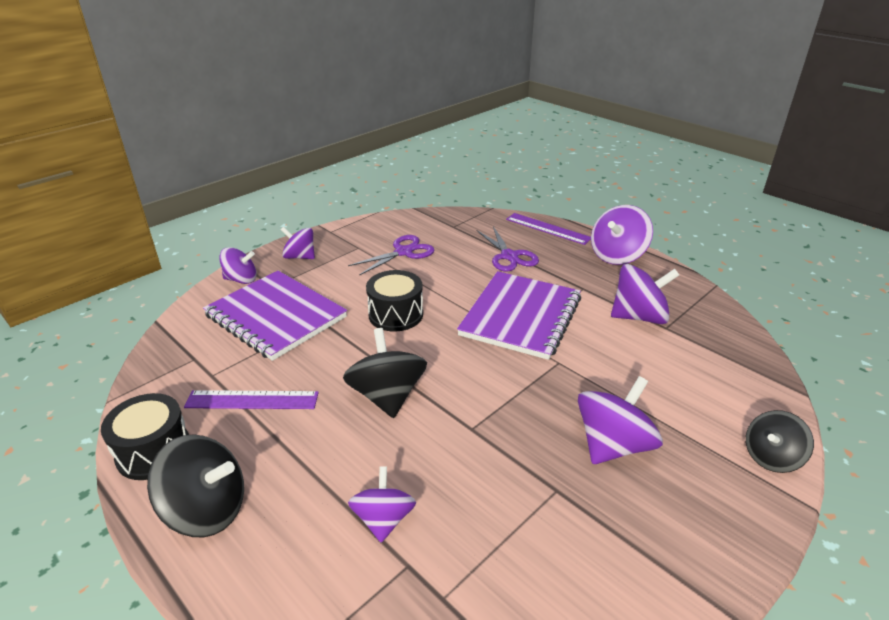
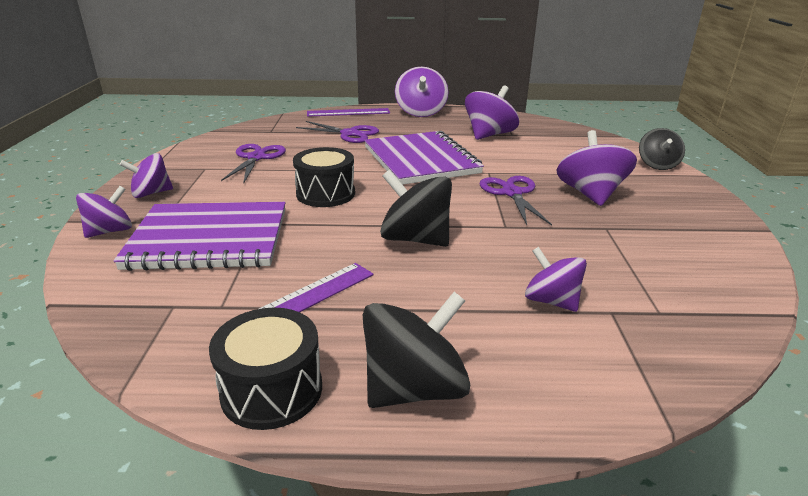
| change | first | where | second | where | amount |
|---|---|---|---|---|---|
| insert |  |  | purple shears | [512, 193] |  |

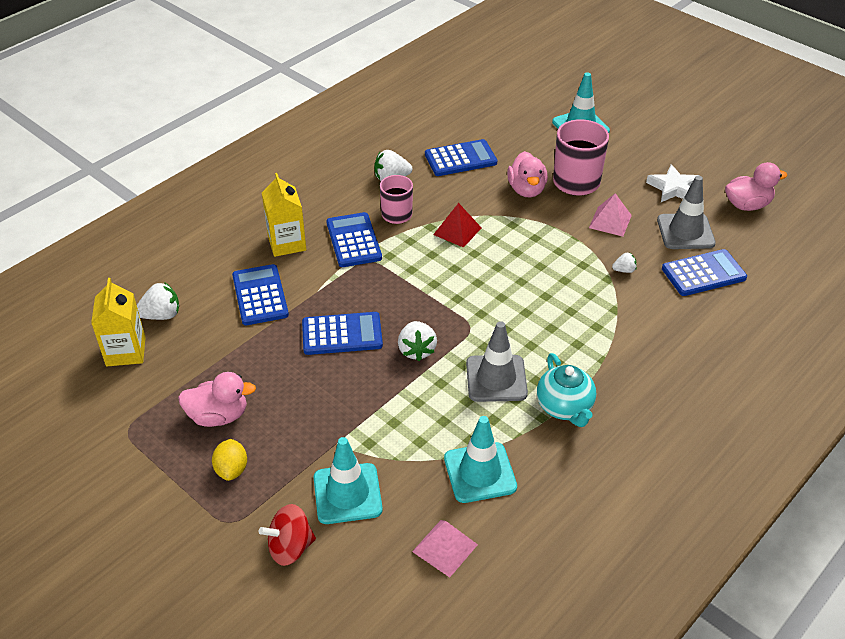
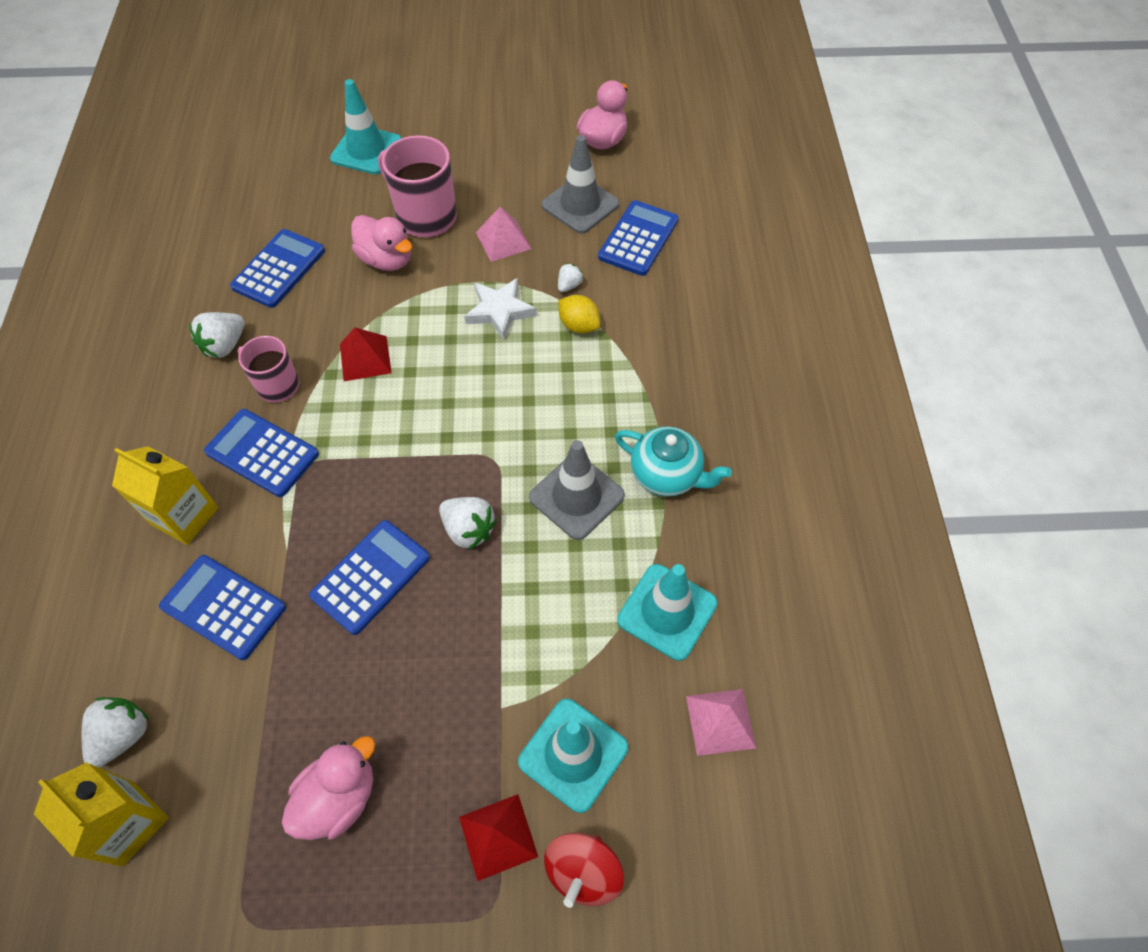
| change | first | where | second | where | amount |
|---|---|---|---|---|---|
| insert |  |  | crimson pyramid | [498, 836] |  |
| move | yellow lemon | [232, 469] |  | [579, 325] |  |
| move | white star shape | [673, 188] |  | [500, 311] |  |

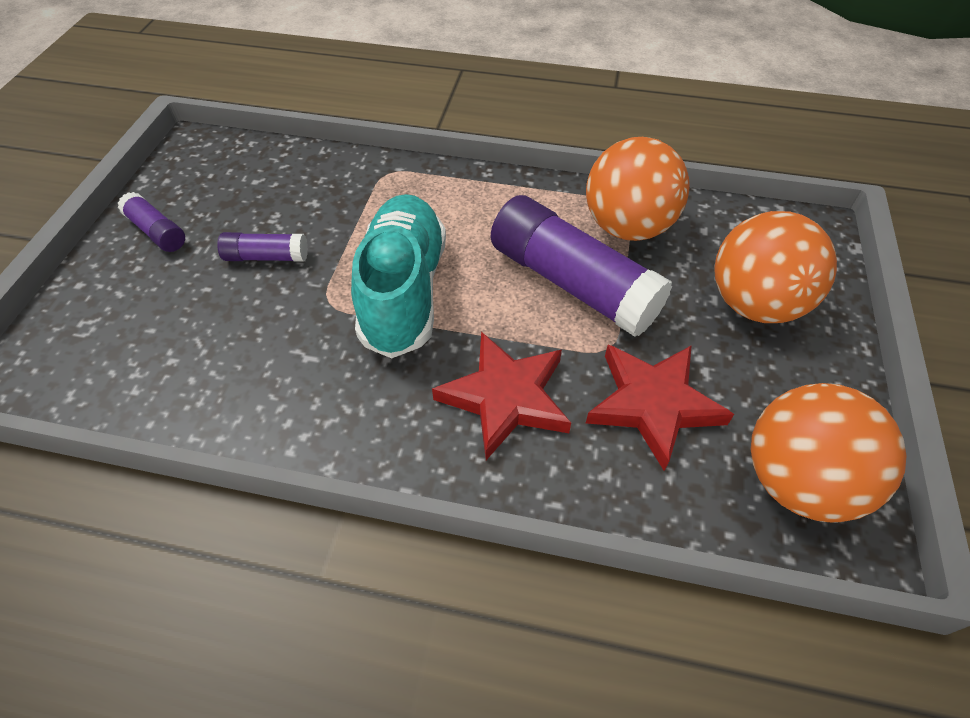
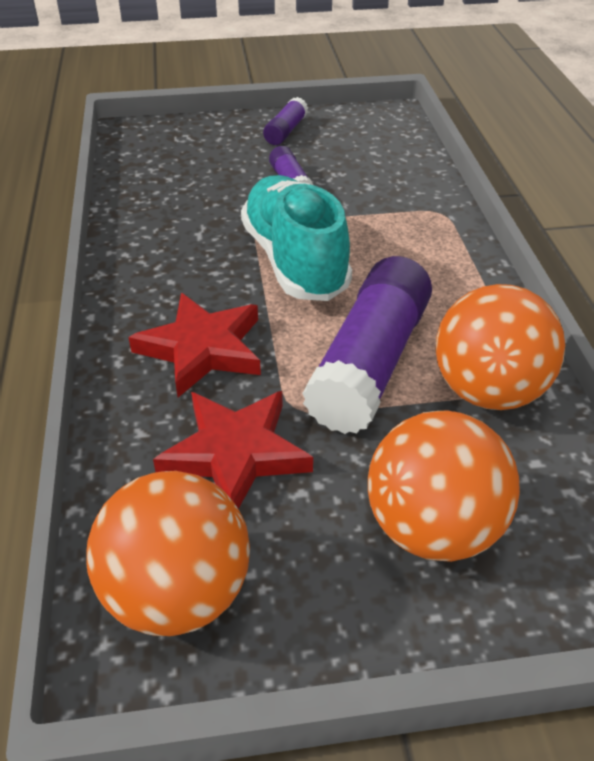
| change | first | where | second | where | amount |
|---|---|---|---|---|---|
| rotate | aqua lace-up shoe | [403, 291] |  | [294, 261] | 90 degrees counterclockwise |

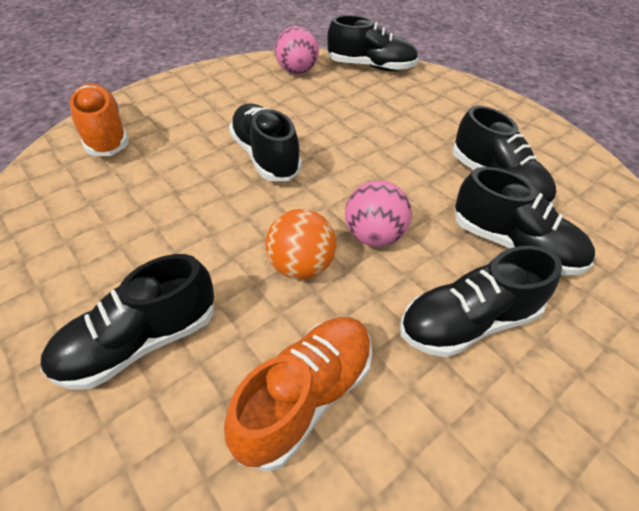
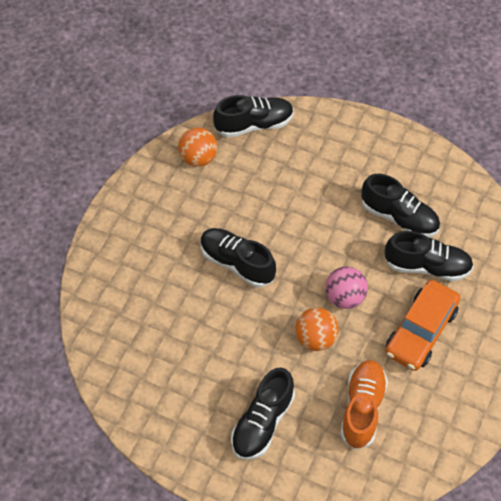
| change | first | where | second | where | amount |
|---|---|---|---|---|---|
| delete | bright orange lace-up shoe | [104, 134] |  |  |  |
| replace | ebony lace-up shoe | [467, 322] | bright orange toy car | [421, 331] |  |
| recolor | rose-pink ball | [297, 71] | bright orange ball | [198, 158] |  |

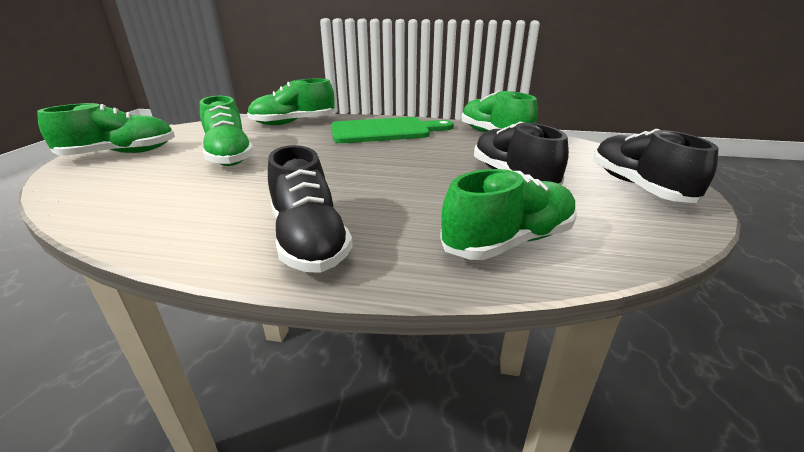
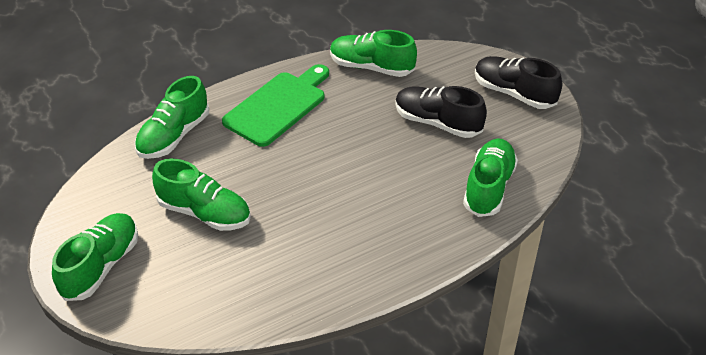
| change | first | where | second | where | amount |
|---|---|---|---|---|---|
| delete | ebony lace-up shoe | [309, 240] |  |  |  |

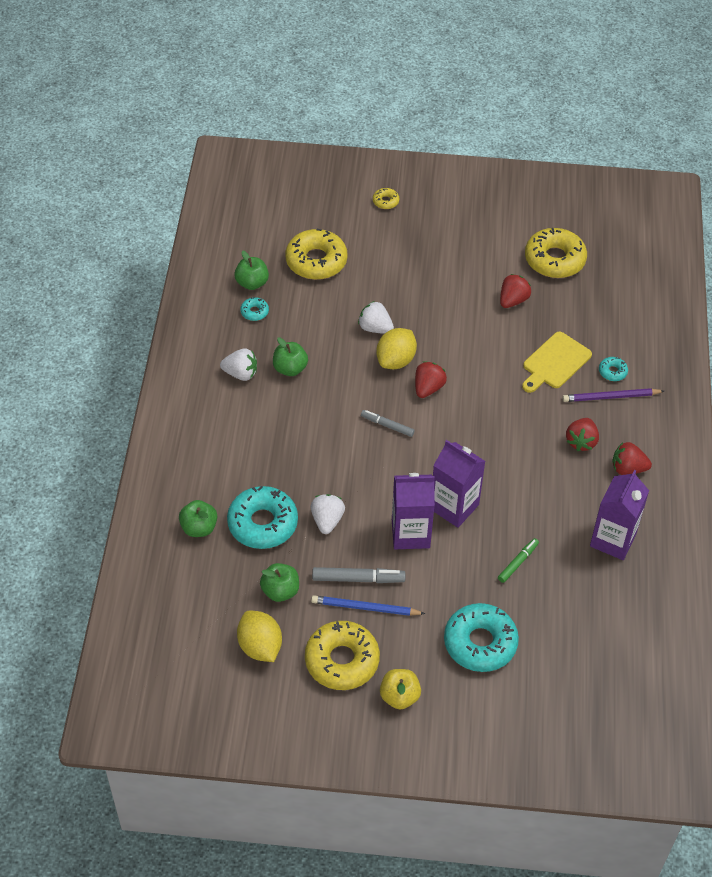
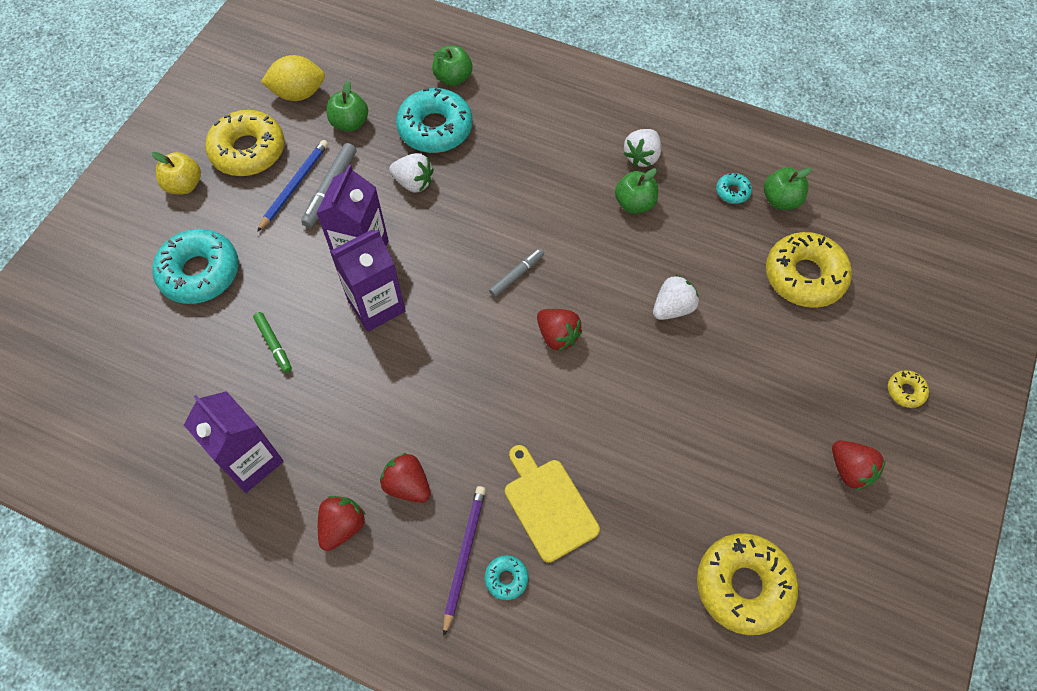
| change | first | where | second | where | amount |
|---|---|---|---|---|---|
| delete | yellow lemon | [396, 360] |  |  |  |
| move | crimson strawberry | [513, 300] |  | [850, 470] |  |

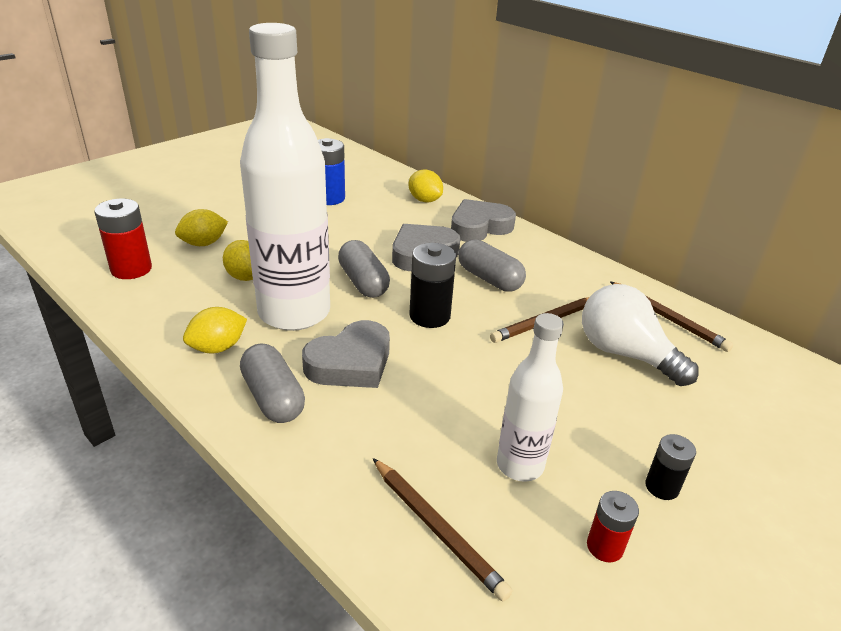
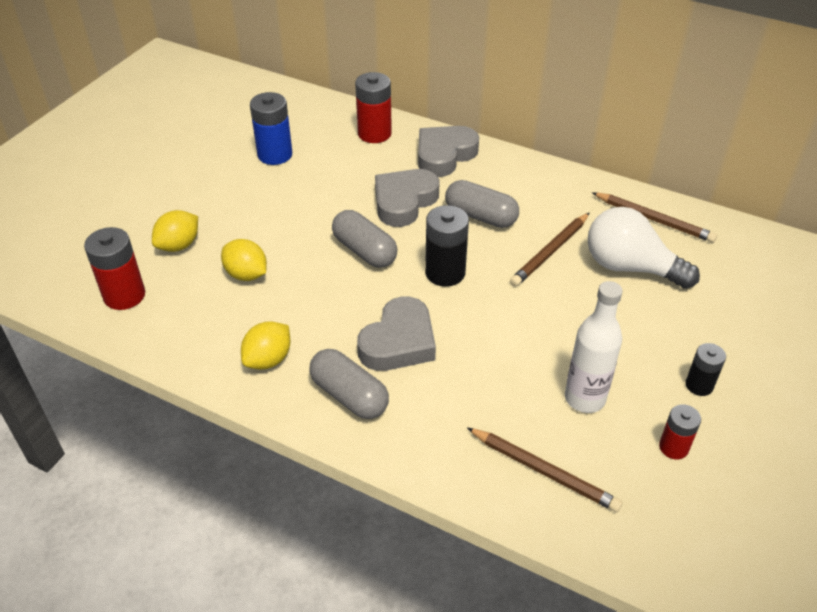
| change | first | where | second | where | amount |
|---|---|---|---|---|---|
| delete | white bottle | [294, 313] |  |  |  |
| replace | yellow lemon | [424, 200] | crimson power cell | [374, 133] |  |

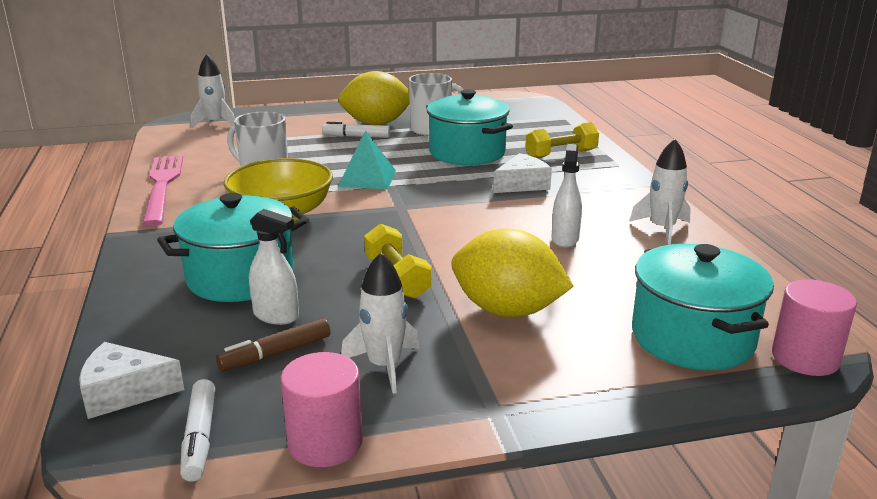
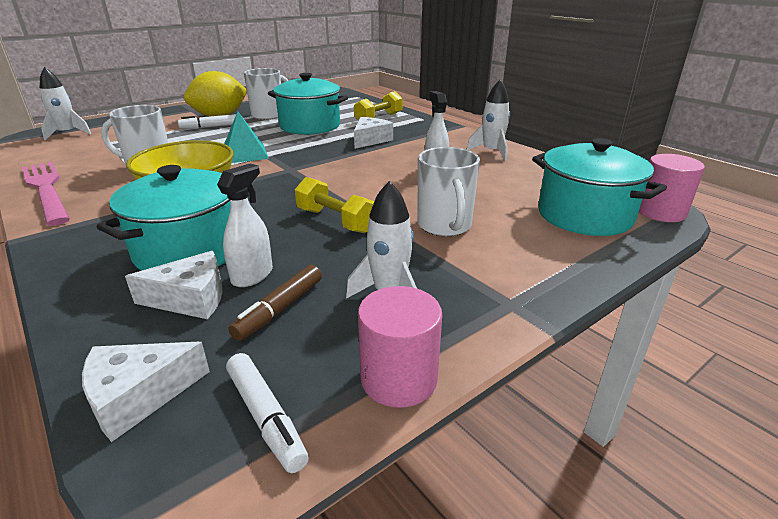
| change | first | where | second | where | amount |
|---|---|---|---|---|---|
| insert |  |  | white piece of cheese | [191, 298] |  |
| replace | yellow lemon | [507, 311] | white coffee mug | [444, 226] |  |
| rotate | white spray bottle | [276, 316] |  | [252, 275] | 60 degrees counterclockwise |

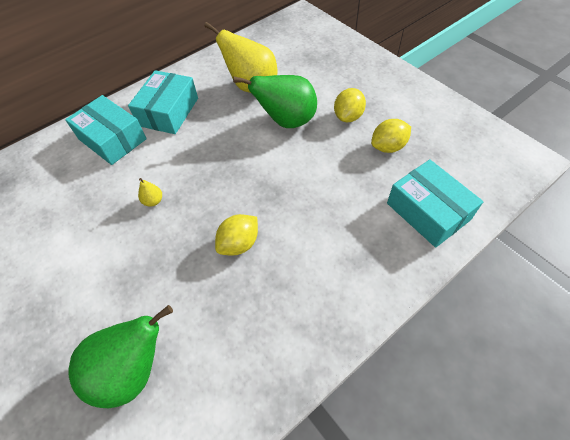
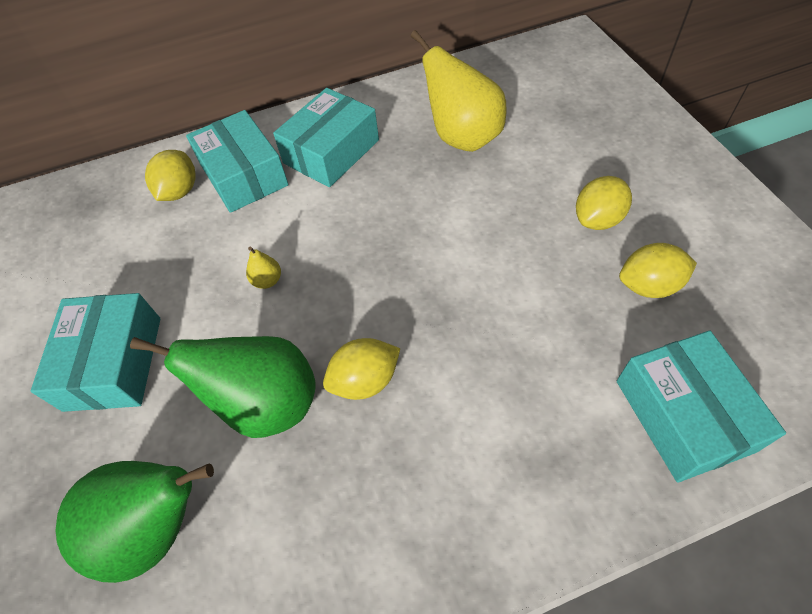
| change | first | where | second | where | amount |
|---|---|---|---|---|---|
| insert |  |  | aqua parcel | [113, 363] |  |
| insert |  |  | yellow lemon | [179, 191] |  |
| move | emerald pear | [287, 121] |  | [266, 403] |  |

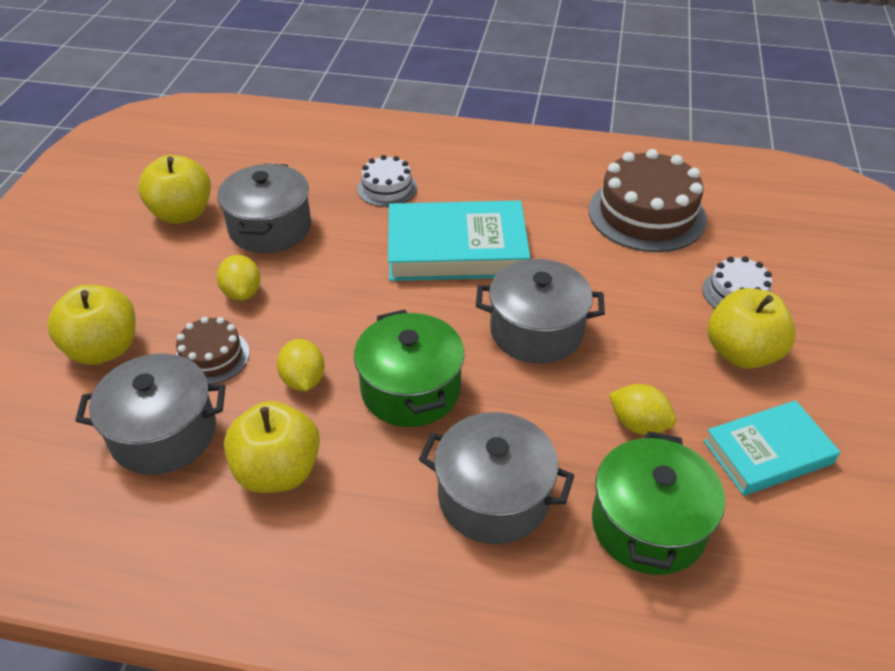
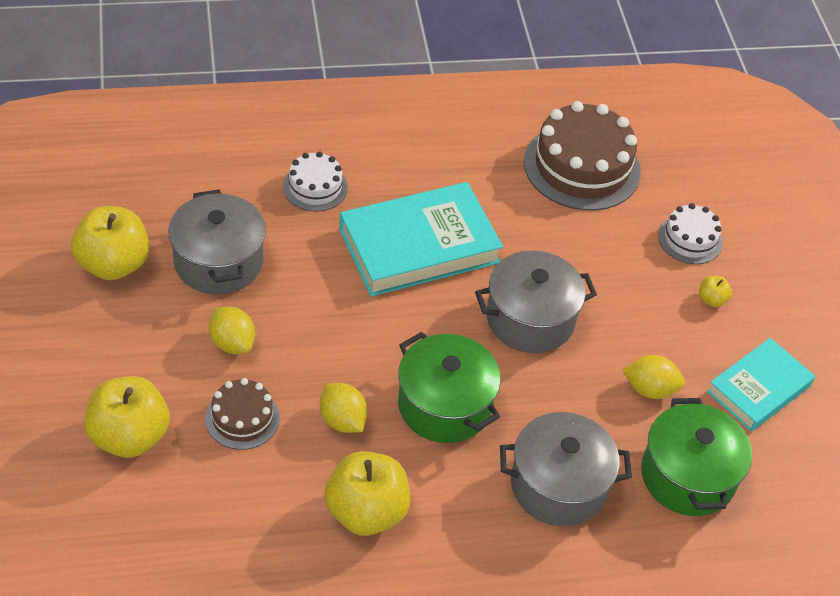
| change | first | where | second | where | amount |
|---|---|---|---|---|---|
| delete | ash-grey cooking pot | [163, 433] |  |  |  |
| resize | yellow apple | [741, 353] |  | [711, 300] | x0.44 |

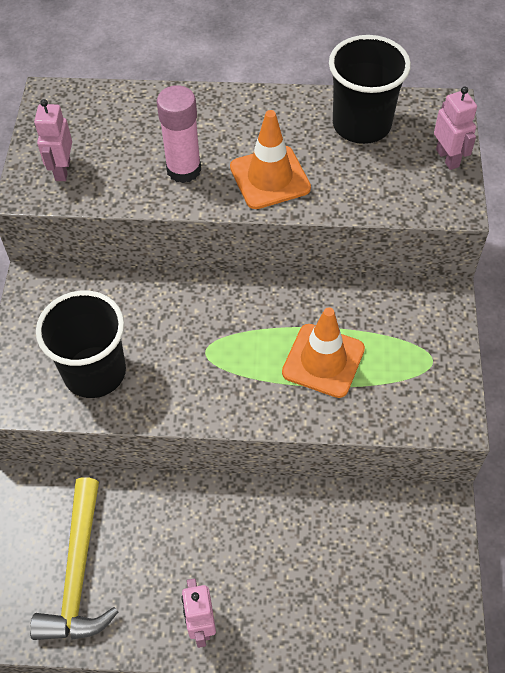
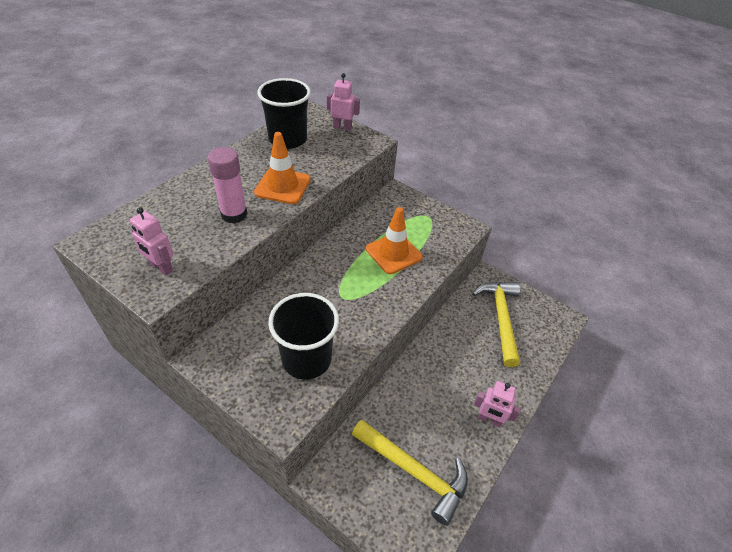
| change | first | where | second | where | amount |
|---|---|---|---|---|---|
| insert |  |  | yellow claw hammer | [500, 318] |  |

